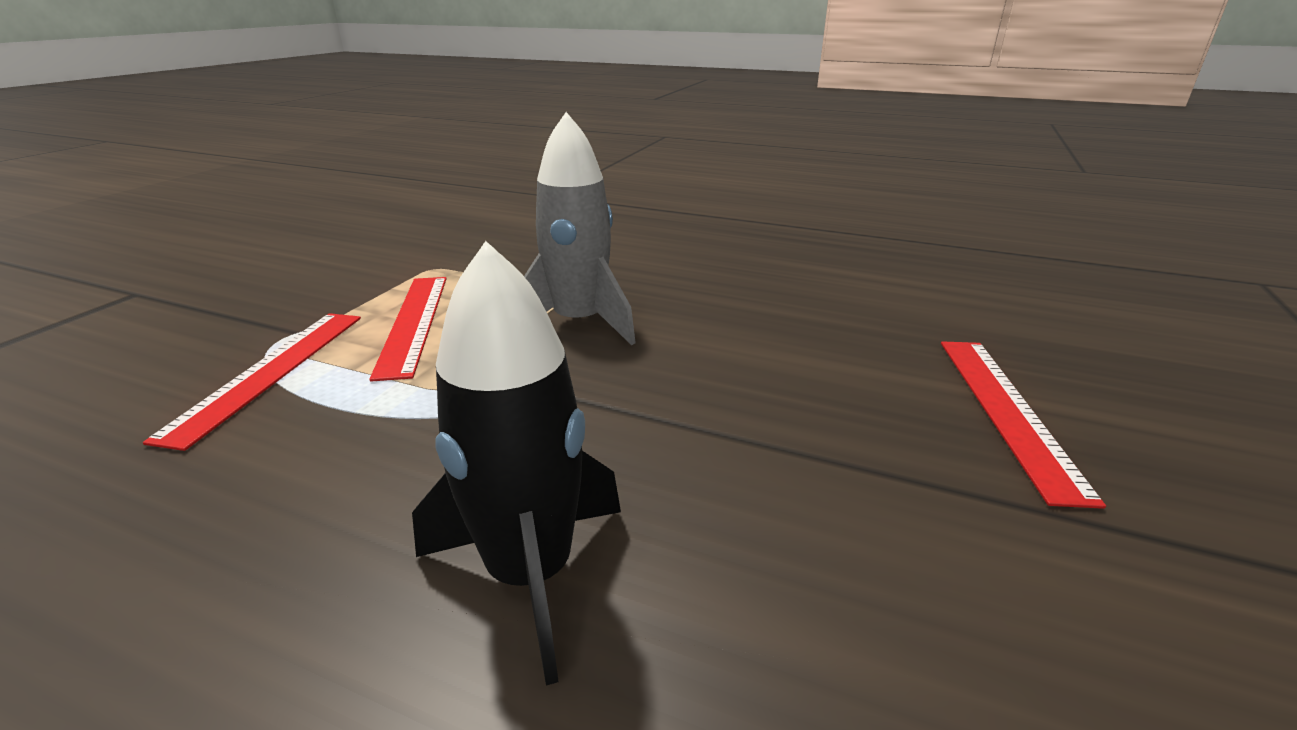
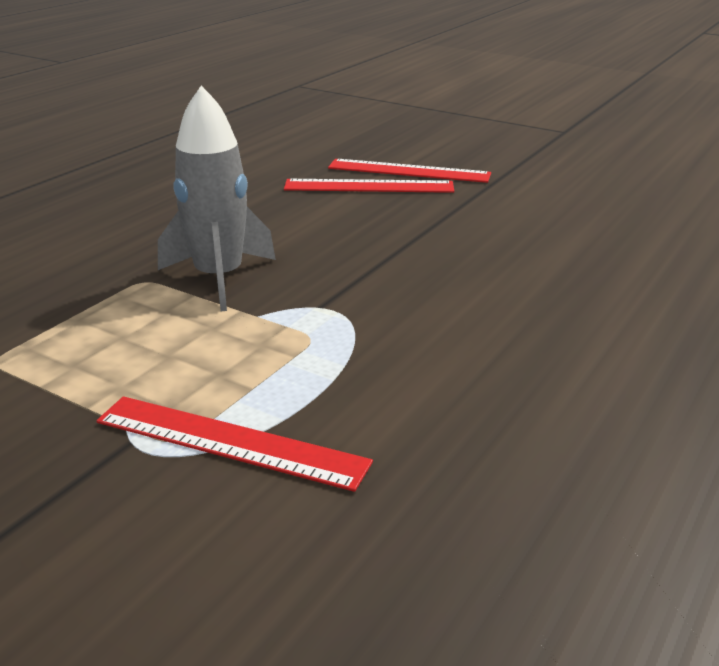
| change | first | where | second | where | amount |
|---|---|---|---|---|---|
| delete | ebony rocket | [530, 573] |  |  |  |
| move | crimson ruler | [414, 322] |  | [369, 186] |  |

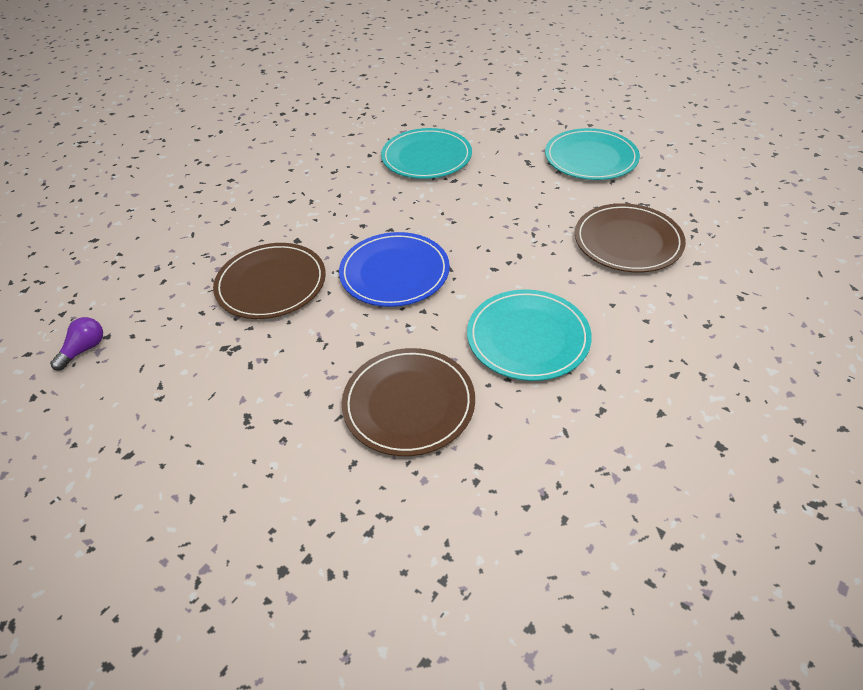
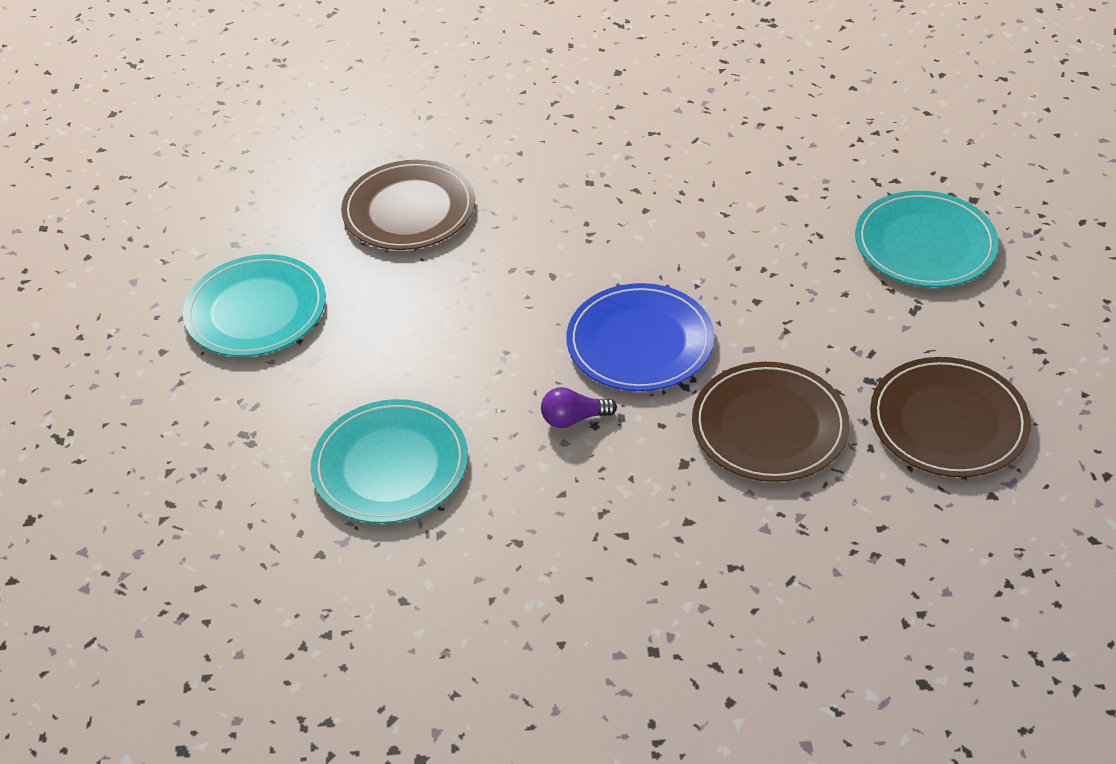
| change | first | where | second | where | amount |
|---|---|---|---|---|---|
| move | purple light bulb | [84, 349] |  | [574, 418] |  |
| move | dark brown dinner plate | [409, 403] |  | [948, 421] |  |
| move | aqua dinner plate | [528, 337] |  | [925, 244] |  |

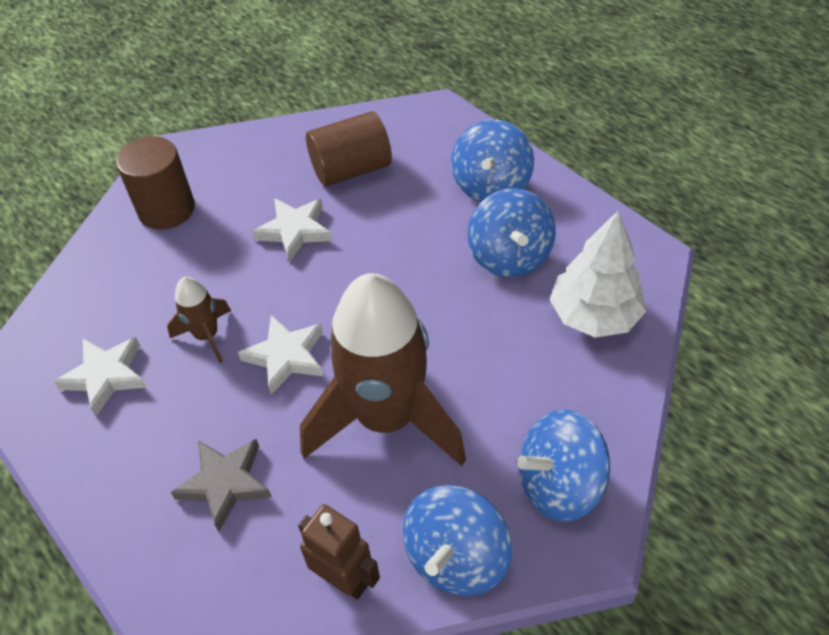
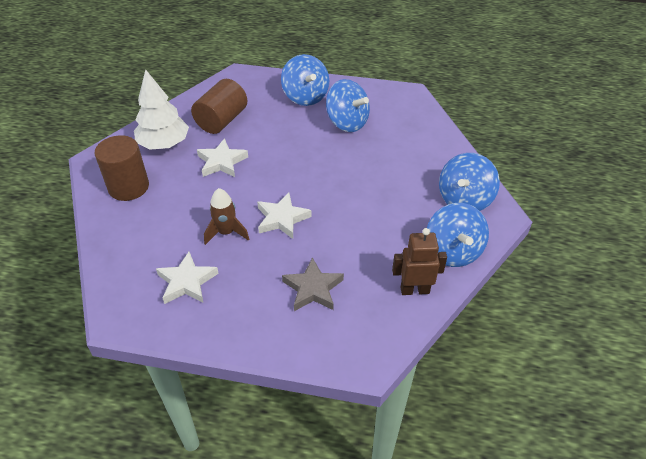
| change | first | where | second | where | amount |
|---|---|---|---|---|---|
| delete | dark brown rocket | [386, 418] |  |  |  |
| move | white fir tree | [594, 316] |  | [164, 144] |  |

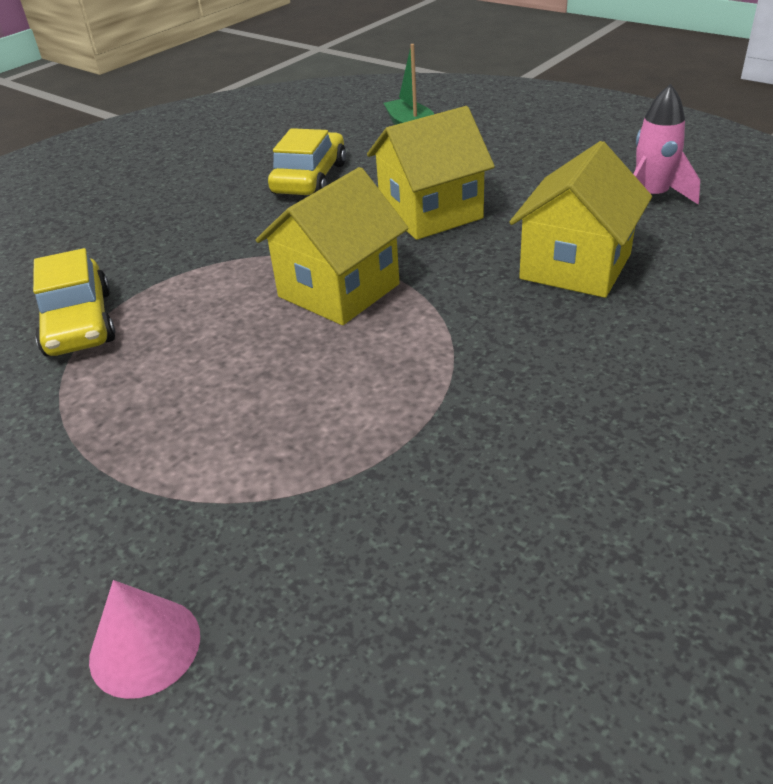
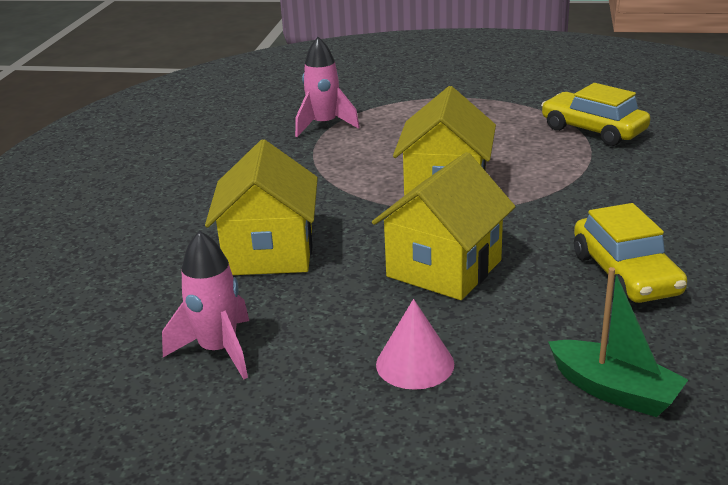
| change | first | where | second | where | amount |
|---|---|---|---|---|---|
| insert |  |  | rose-pink rocket | [324, 125] |  |
| move | rose-pink cone | [145, 646] |  | [415, 364] |  |

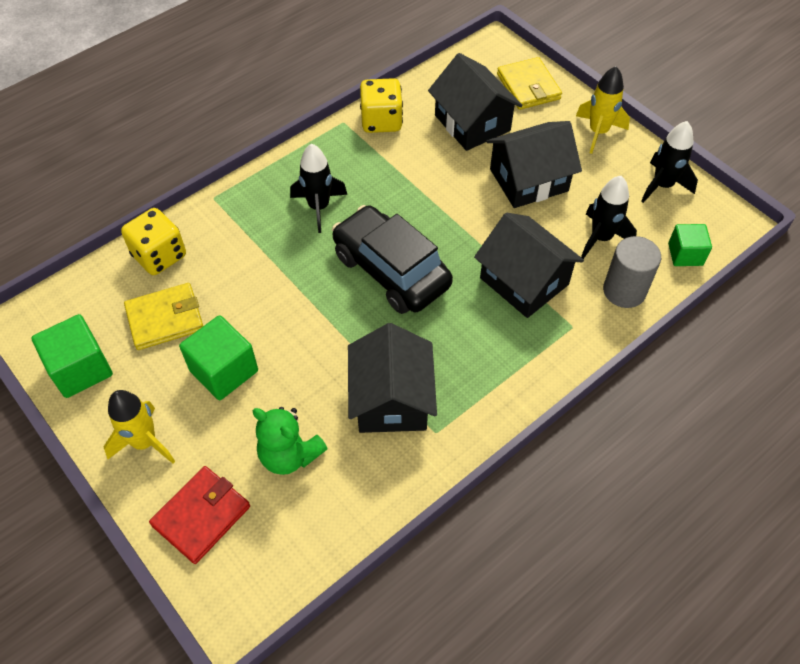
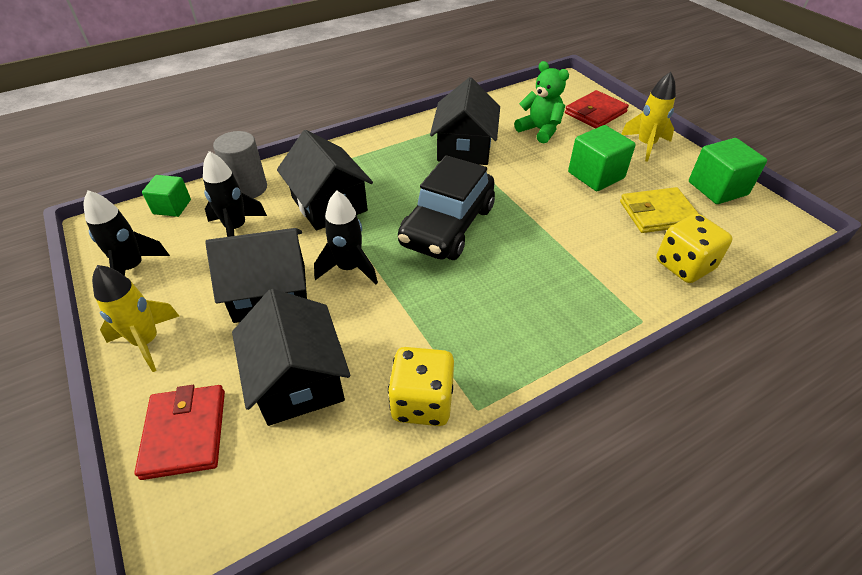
| change | first | where | second | where | amount |
|---|---|---|---|---|---|
| move | ebony rocket | [319, 207] |  | [349, 268] |  |
| recolor | yellow billfold | [528, 86] | crimson billfold | [185, 433] |  |
| rotate | ebony toy car | [391, 270] |  | [447, 226] | 60 degrees clockwise |

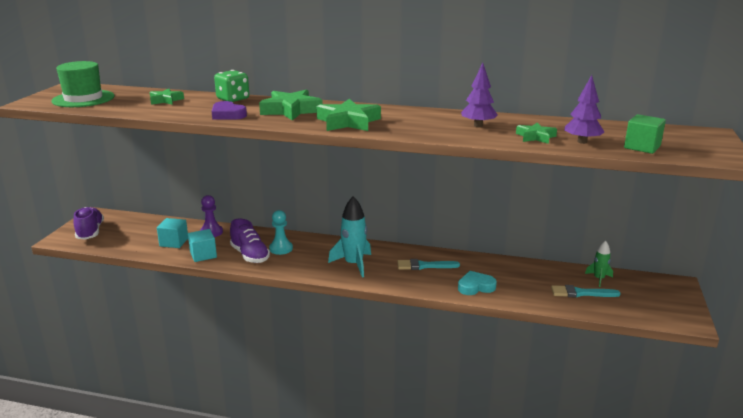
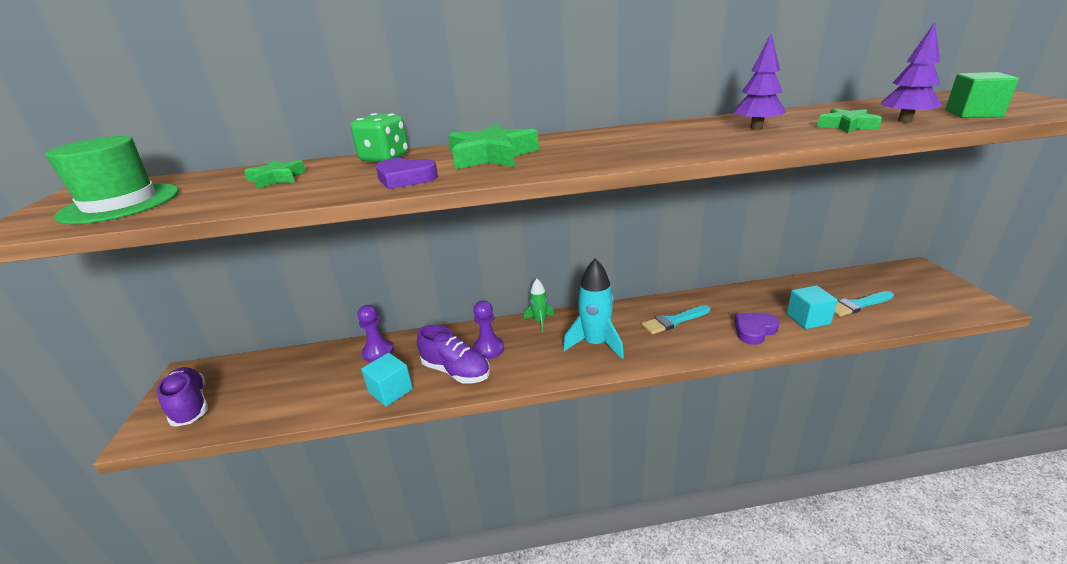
| change | first | where | second | where | amount |
|---|---|---|---|---|---|
| delete | emerald star shape | [348, 122] |  |  |  |
| move | aqua cube | [174, 242] |  | [808, 319] |  |
| move | emerald rocket | [599, 279] |  | [540, 321] |  |
| recolor | aqua pawn | [281, 248] | purple pawn | [488, 349] |  |
| recolor | aqua heart shape | [475, 287] | purple heart shape | [754, 330] |  |

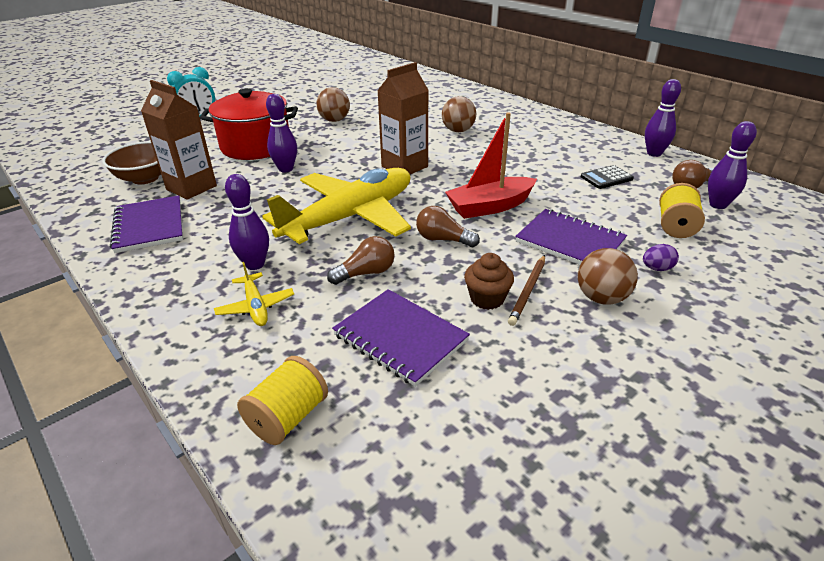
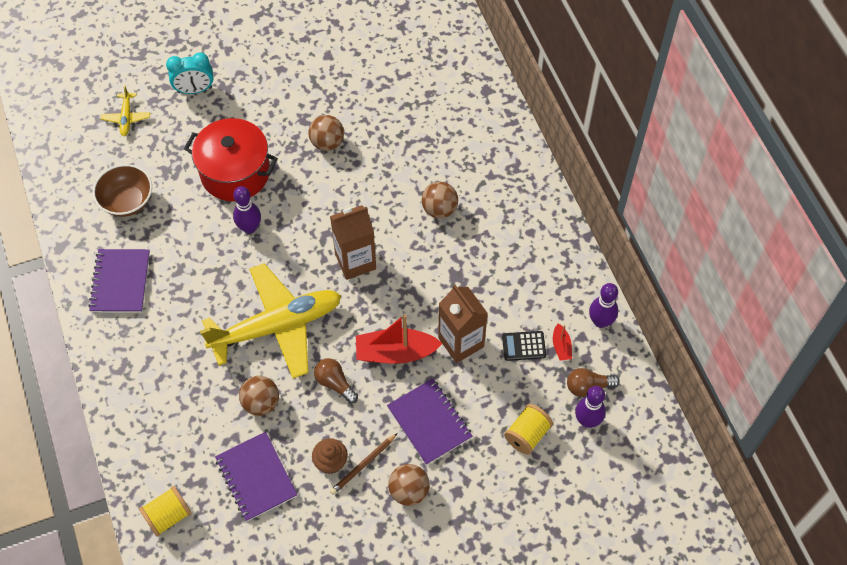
| change | first | where | second | where | amount |
|---|---|---|---|---|---|
| delete | purple tenpin | [255, 264] |  |  |  |
| delete | purple egg shape | [657, 268] |  |  |  |
| insert |  |  | crimson boat | [561, 346] |  |
| move | dark brown juice carton | [191, 188] |  | [461, 342] |  |
| move | yellow toy plane | [256, 306] |  | [126, 118] |  |
| replace | dark brown light bulb | [366, 273] | dark brown ball | [261, 403] |  |

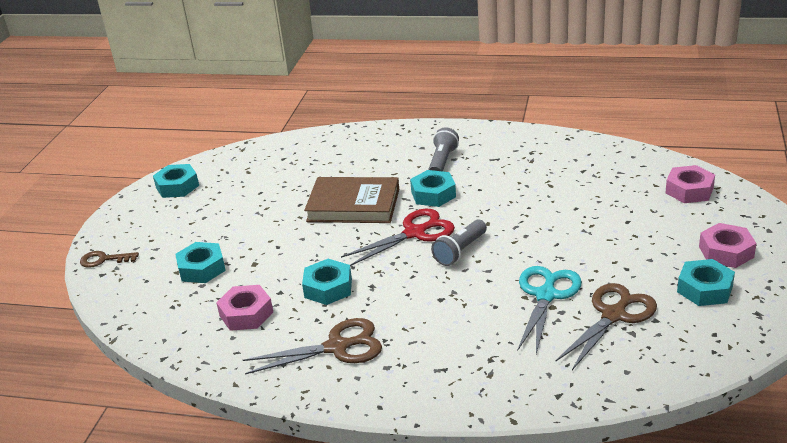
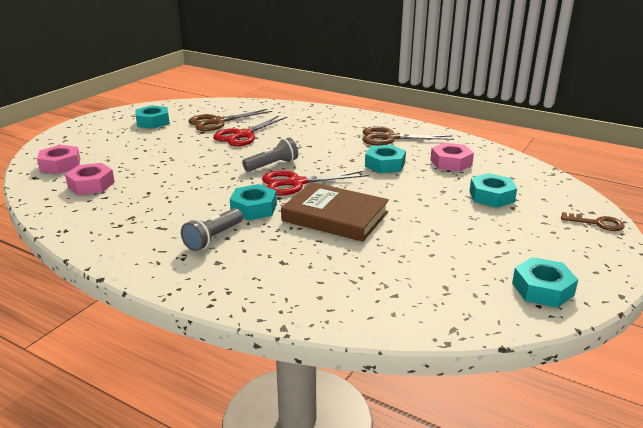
| change | first | where | second | where | amount |
|---|---|---|---|---|---|
| move | rose-pink nut | [726, 252] |  | [91, 185] |  |
| recolor | aqua shears | [546, 295] | crimson shears | [243, 135] |  |

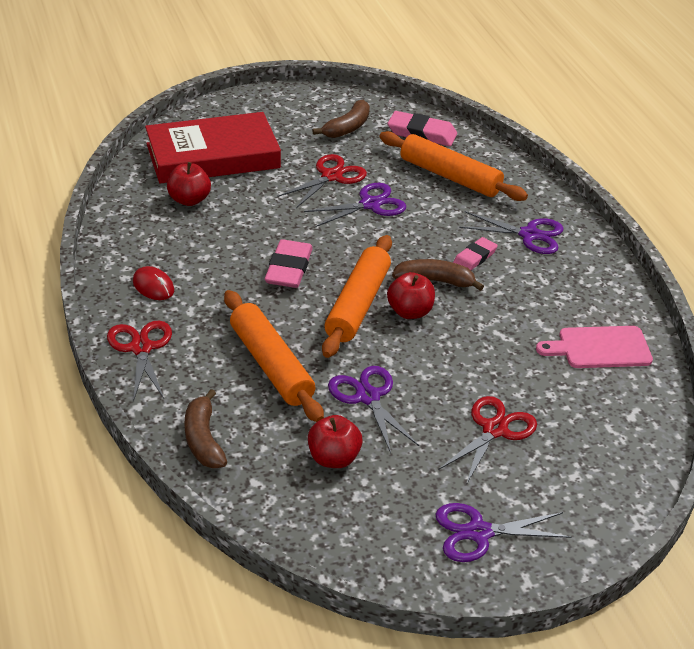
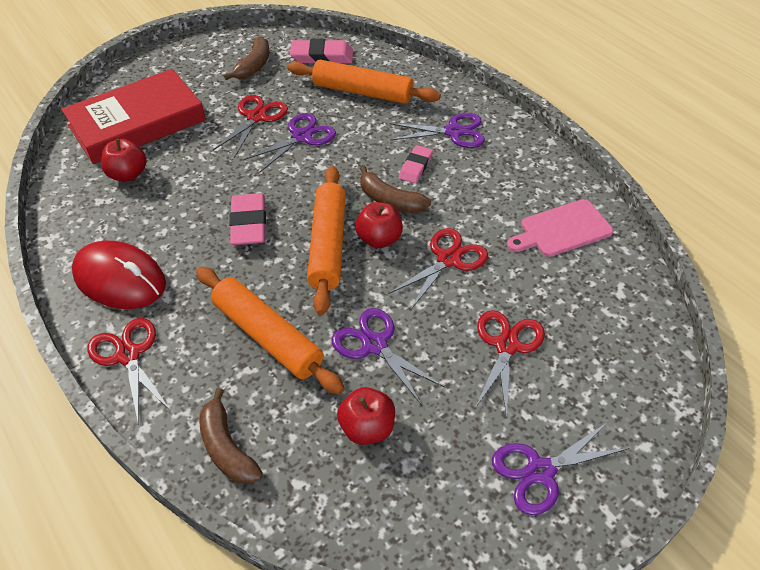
| change | first | where | second | where | amount |
|---|---|---|---|---|---|
| insert |  |  | crimson shears | [448, 259] |  |
| rotate | dark brown banana | [435, 281] |  | [390, 200] | 135 degrees counterclockwise |
| resize | crimson PC mouse | [153, 286] |  | [120, 279] | x1.97 |

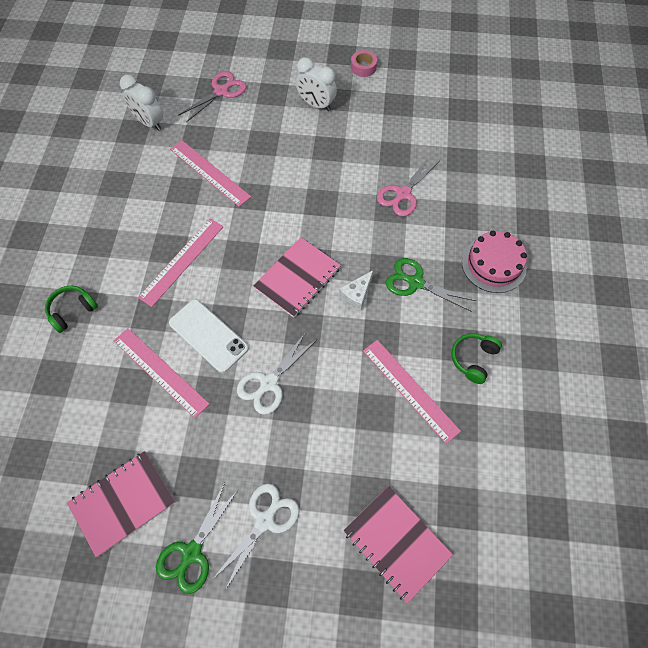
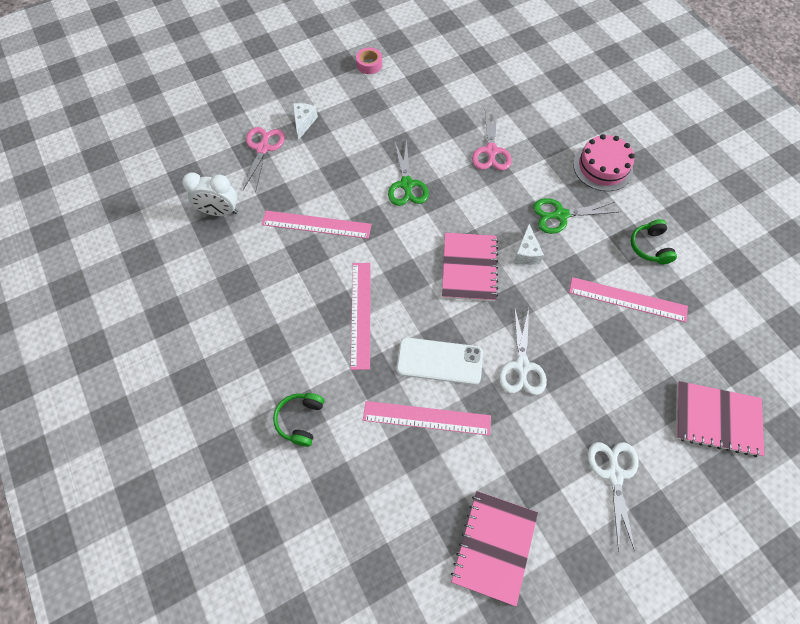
| change | first | where | second | where | amount |
|---|---|---|---|---|---|
| delete | white bedside clock | [316, 105] |  |  |  |
| insert |  |  | white piece of cheese | [304, 122] |  |
| move | emerald shears | [192, 552] |  | [406, 184] |  |

